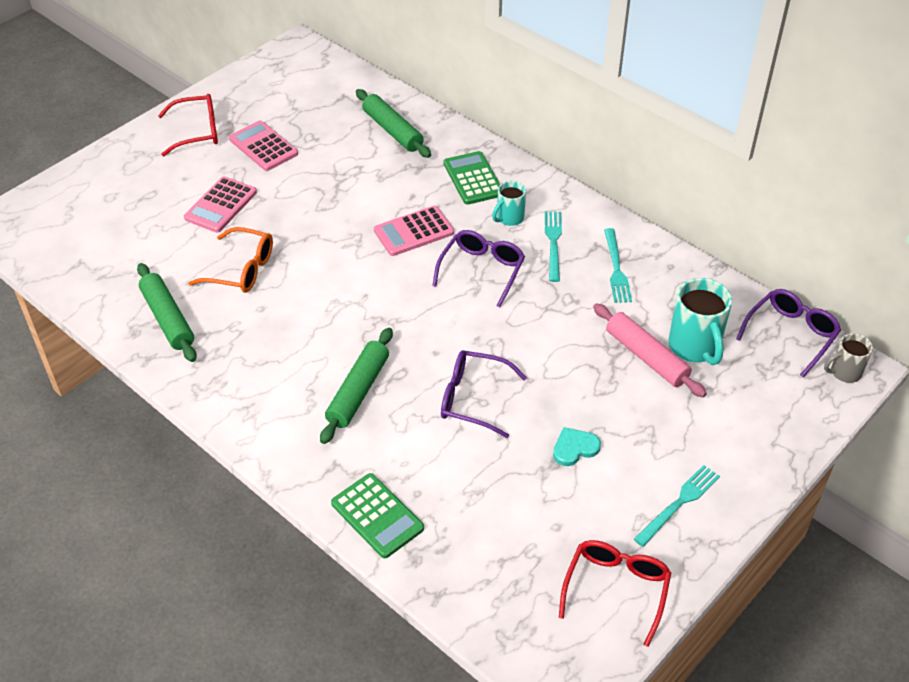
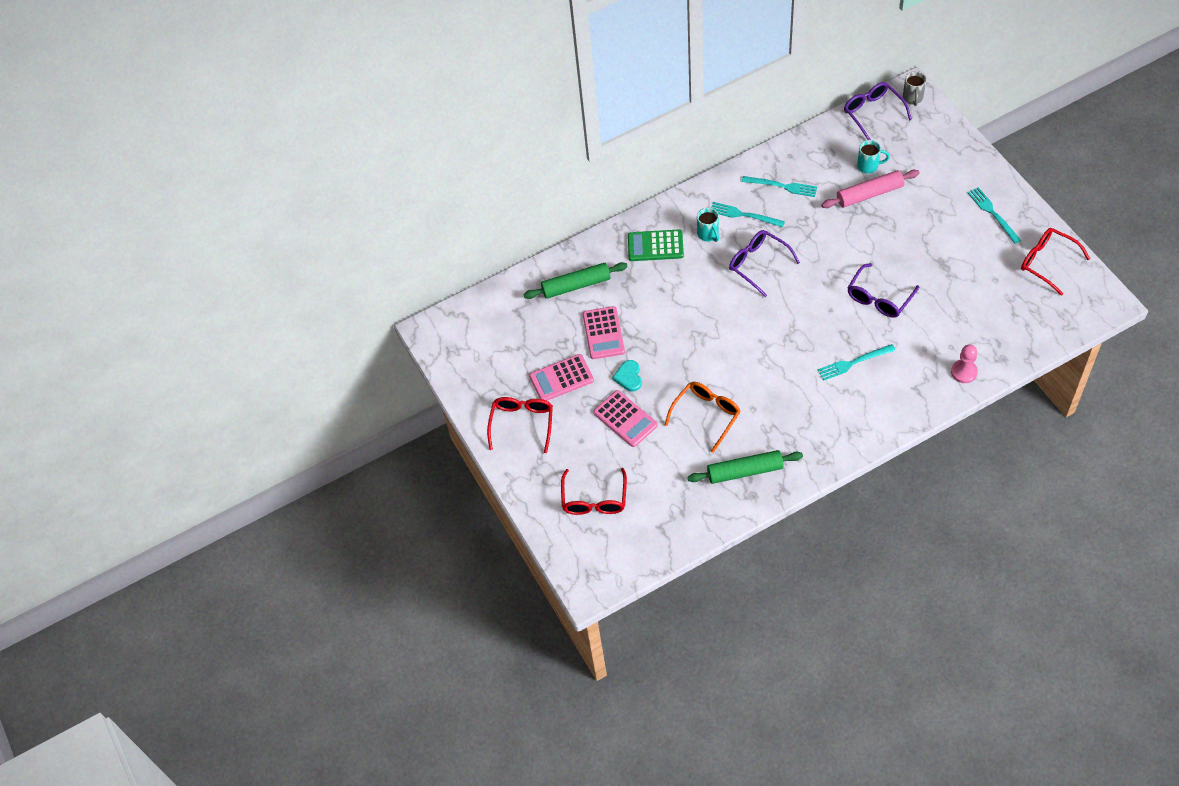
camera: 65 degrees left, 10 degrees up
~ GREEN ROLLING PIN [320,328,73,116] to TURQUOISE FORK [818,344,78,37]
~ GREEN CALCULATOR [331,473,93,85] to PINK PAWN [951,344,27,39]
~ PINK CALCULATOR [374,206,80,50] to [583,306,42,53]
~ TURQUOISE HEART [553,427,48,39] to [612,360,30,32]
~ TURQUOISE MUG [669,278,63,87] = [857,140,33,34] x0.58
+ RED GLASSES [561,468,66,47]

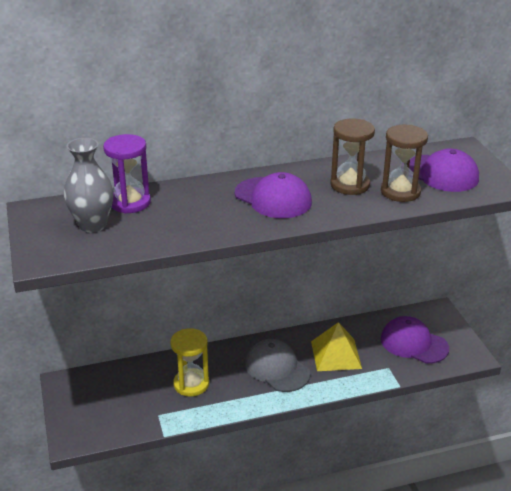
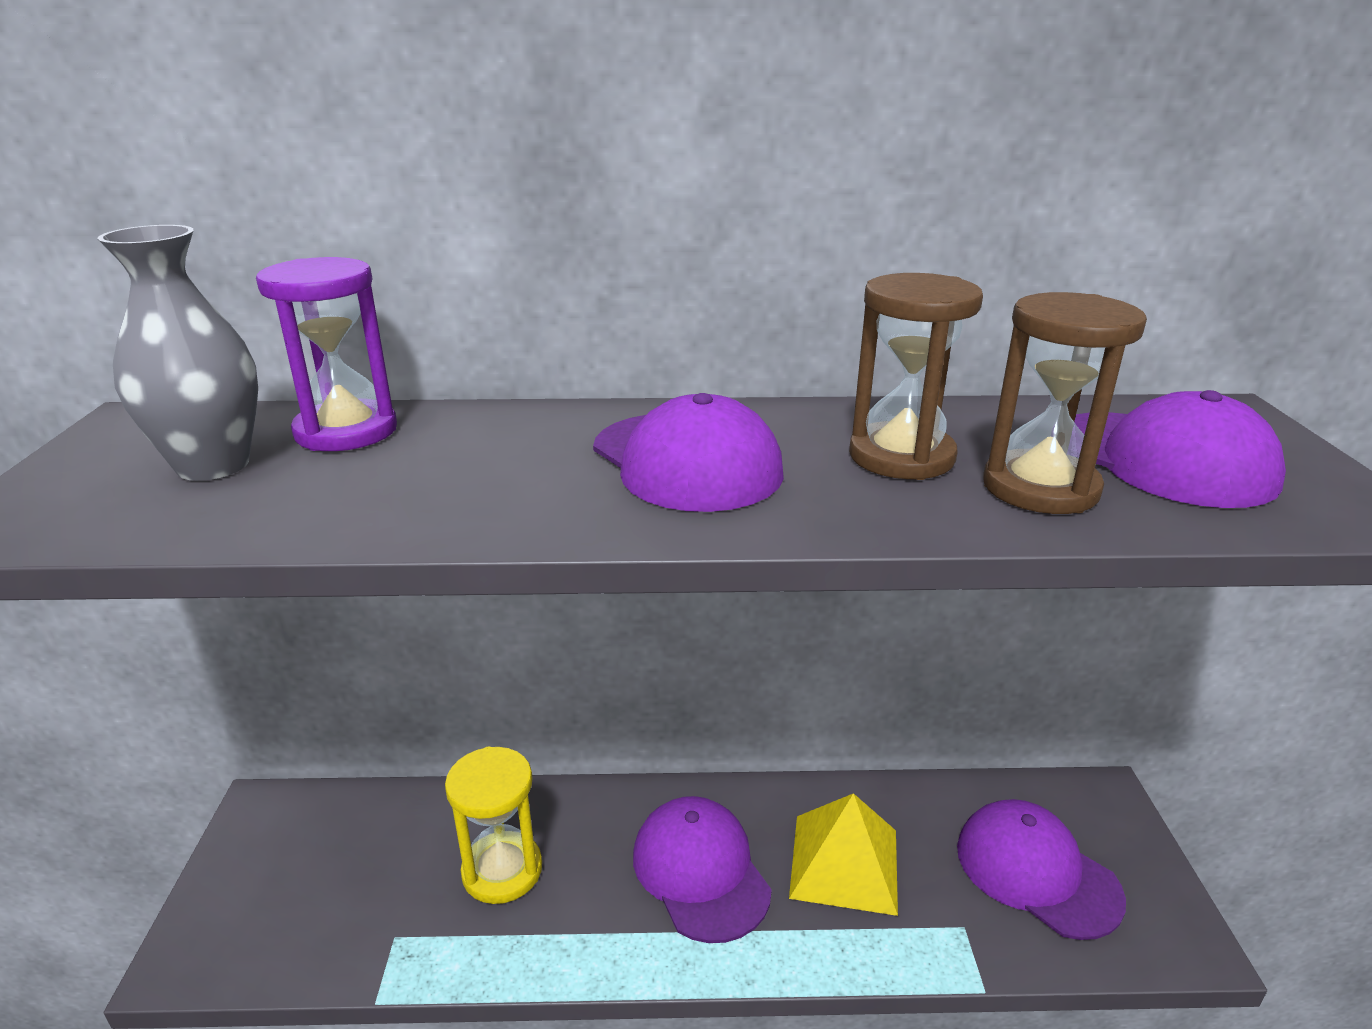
camera: 15 degrees right, 5 degrees down
~ GREY CAP [245,339,65,53] to PURPLE CAP [633,796,139,147]

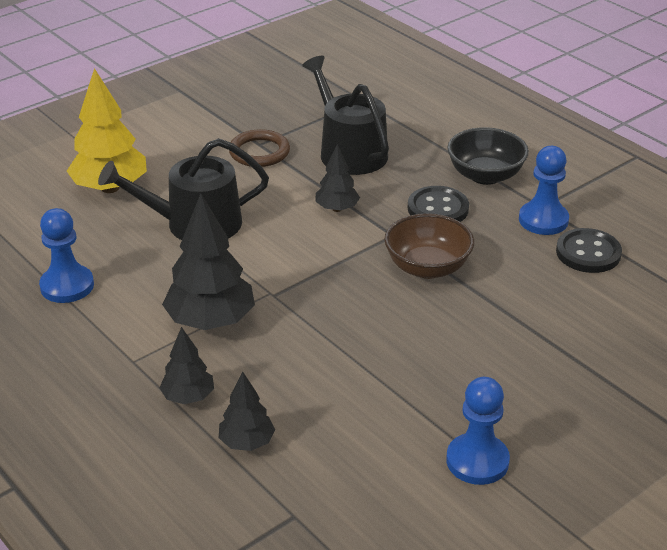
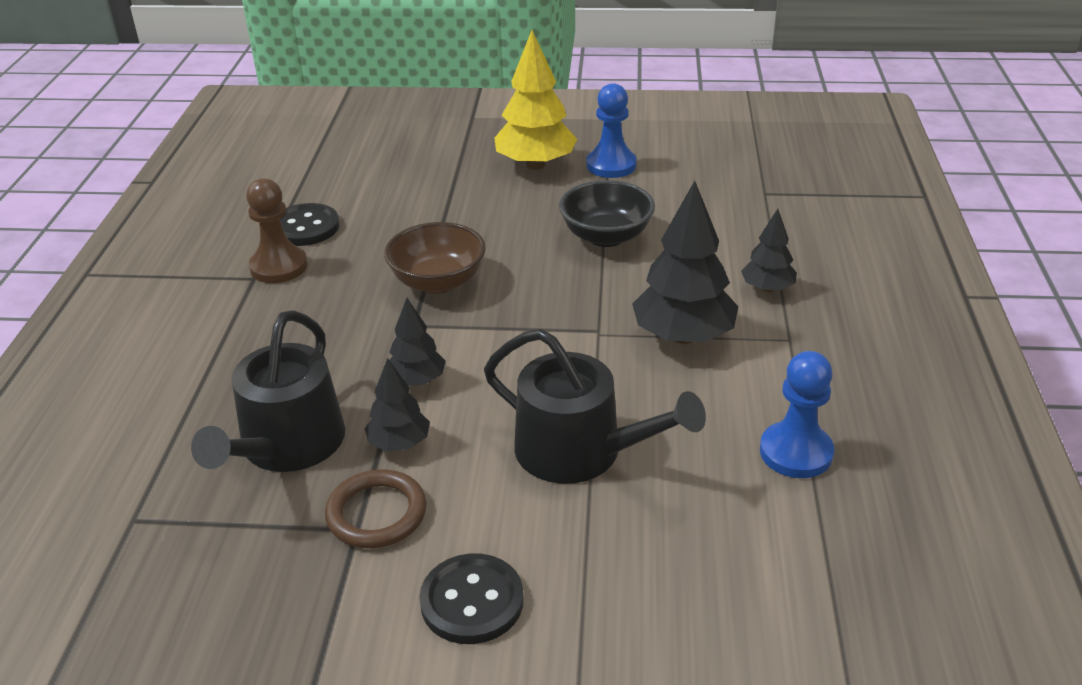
camera: 135 degrees left, 0 degrees up
~ YELLOW TREE [67,68,80,125] to [494,30,83,140]
~ BLACK TREE [219,372,56,79] to [365,358,65,94]
~ BLACK BUTTON [408,186,61,36] to [419,553,105,91]
~ BLACK BOWL [447,127,82,58] to [559,180,96,67]
~ BLUE PAWN [519,146,50,89] to BROWN PAWN [246,178,62,105]

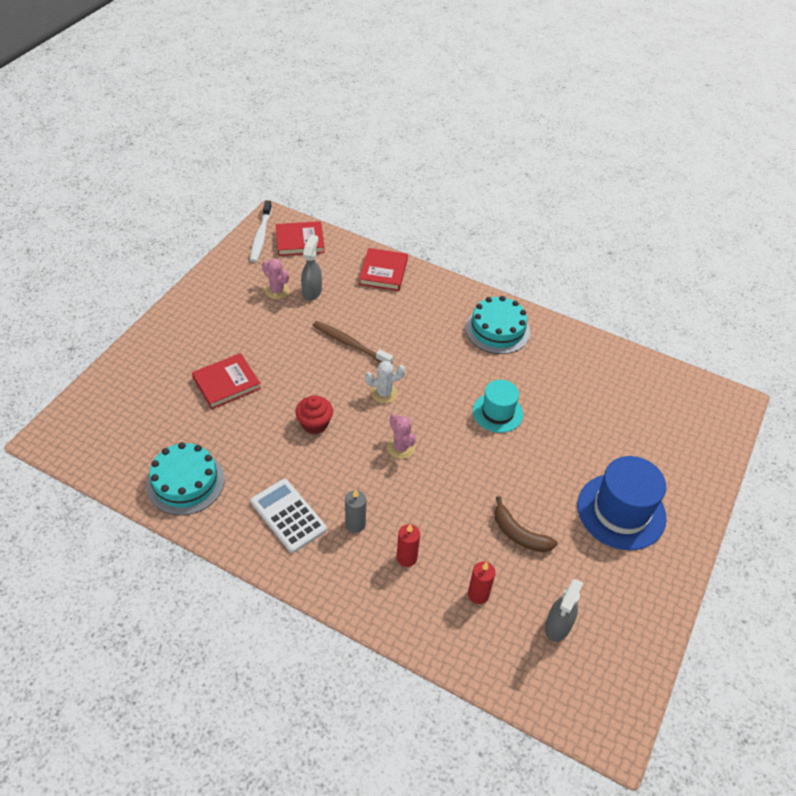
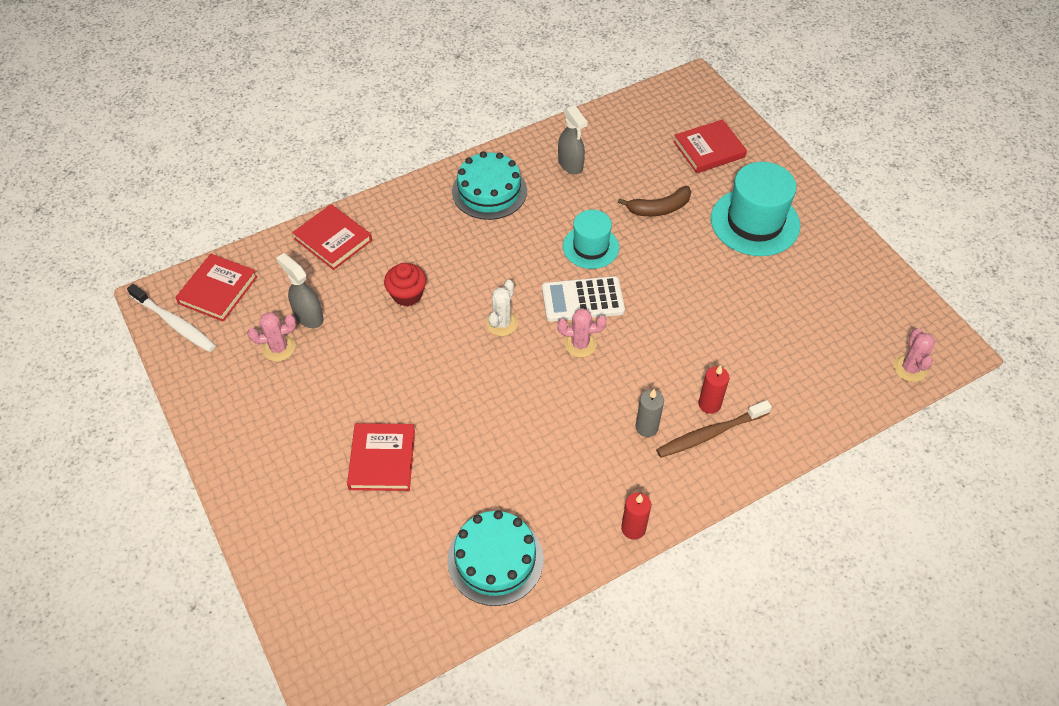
camera: 55 degrees left, 5 degrees up
~ WHITE CALCULATOR [251,479,76,74] to [542,276,83,46]
~ RED CUPCAKE [296,395,37,39] to [384,263,42,43]
~ BROWN TOOTHBRUSH [312,321,81,43] to [656,400,116,58]
~ RED CANDLE [468,561,27,43] to [621,493,30,47]
~ BROWN BANANA [495,496,63,56] to [618,186,73,30]
~ GREY SPRAY BOTTLE [545,579,38,63] to [558,105,30,69]
~ BLUE HAT [577,456,90,94] to TURQUOISE HAT [711,162,90,94]
+ RED BOOK [673,119,74,54]
+ PINK CACTUS [894,328,41,54]

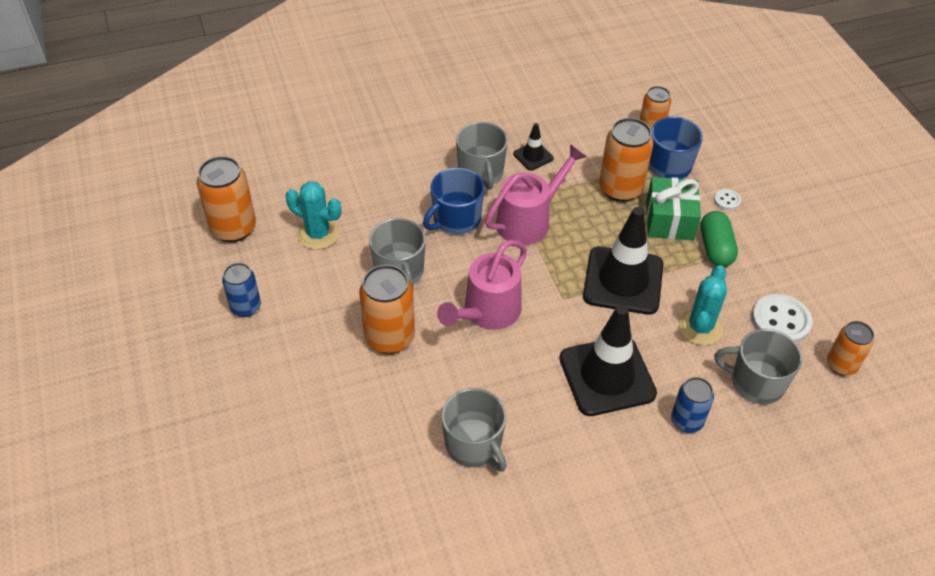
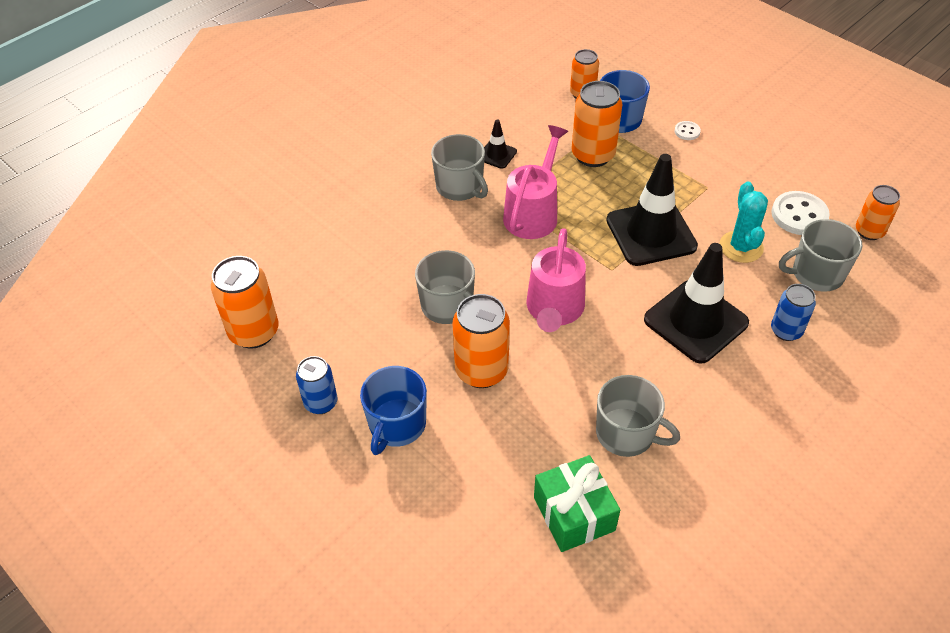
camera: 25 degrees left, 0 degrees up
- TURQUOISE CACTUS [285,181,56,69]
~ BLUE MUG [423,168,62,67] to [360,366,67,89]
~ GREEN GIFT [646,177,55,63] to [534,455,86,97]
- GREEN CAPSULE [700,211,38,56]

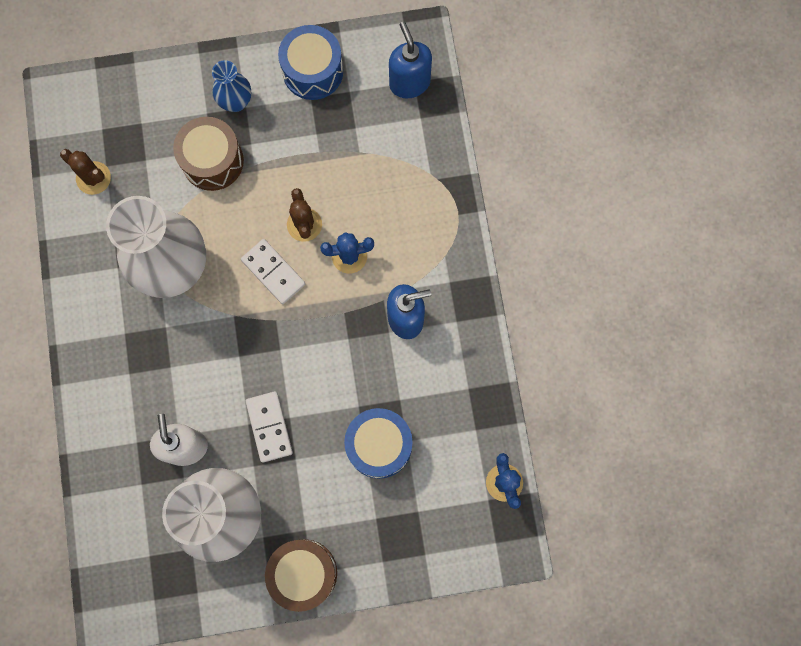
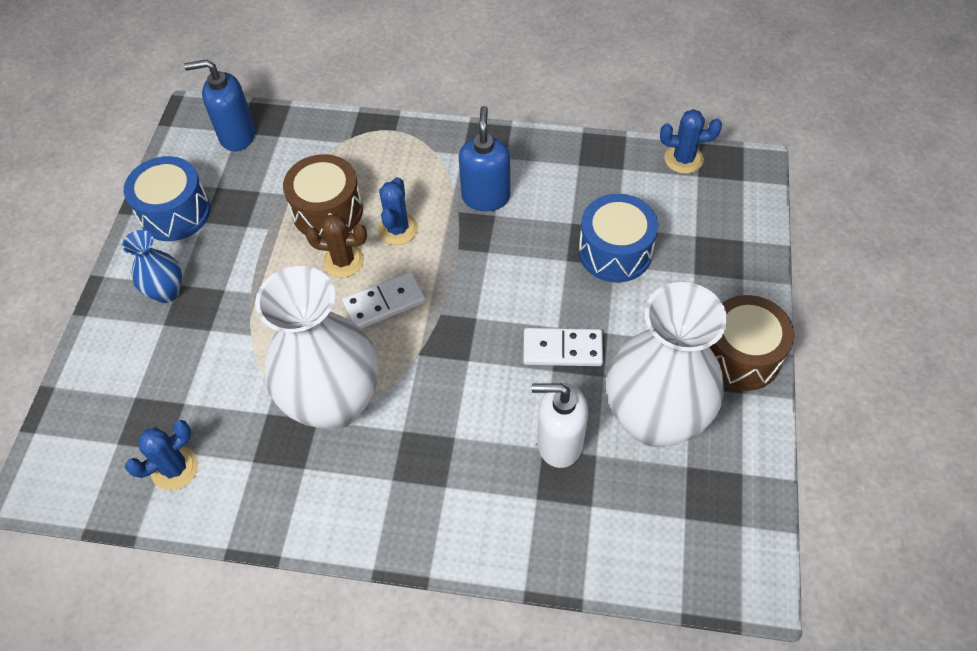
camera: 70 degrees left, 20 degrees down
~ BROWN CACTUS [60,149,51,46] to BLUE CACTUS [125,420,73,70]
~ BROWN DRUM [173,117,71,74] to [283,154,80,84]

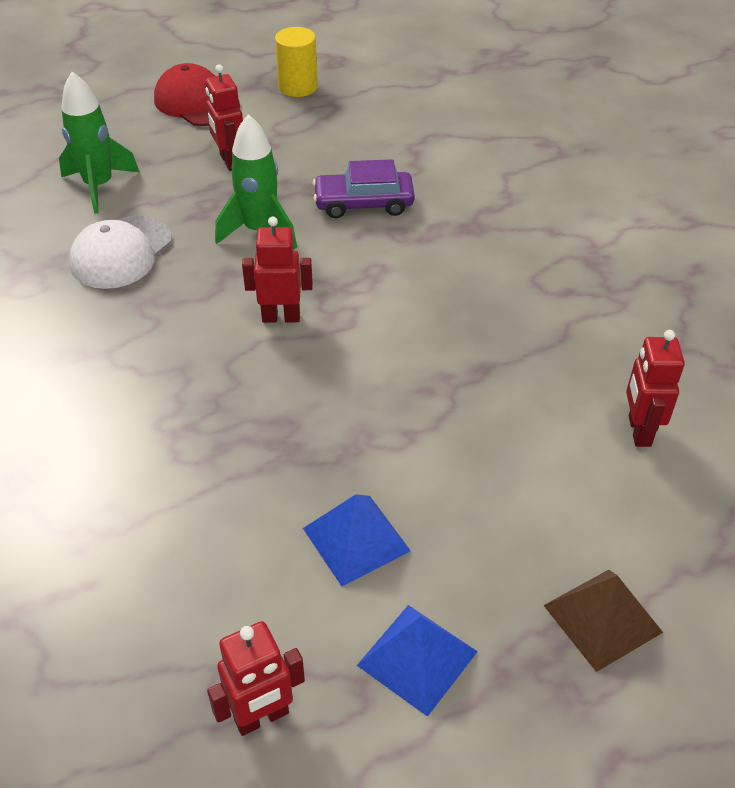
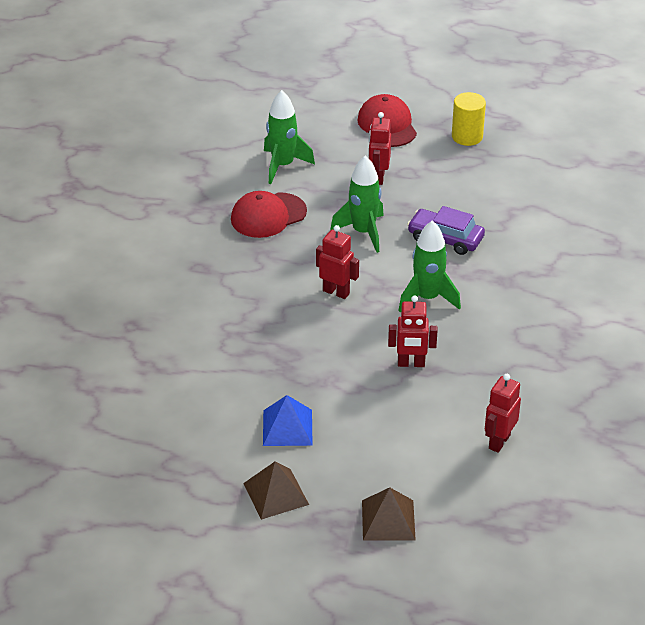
camera: 30 degrees right, 5 degrees down
~ WHITE CAP [69,216,103,73] to RED CAP [231,191,76,47]
~ RED ROBOT [207,621,98,115] to [388,296,50,71]
~ BLUE PYRAMID [357,605,121,112] to BROWN PYRAMID [243,461,66,59]
+ GREEN ROCKET [398,220,63,92]

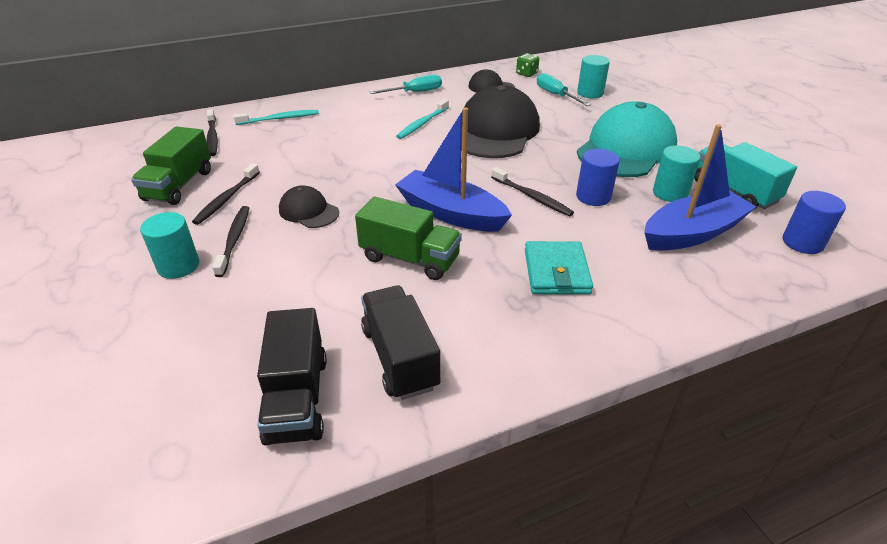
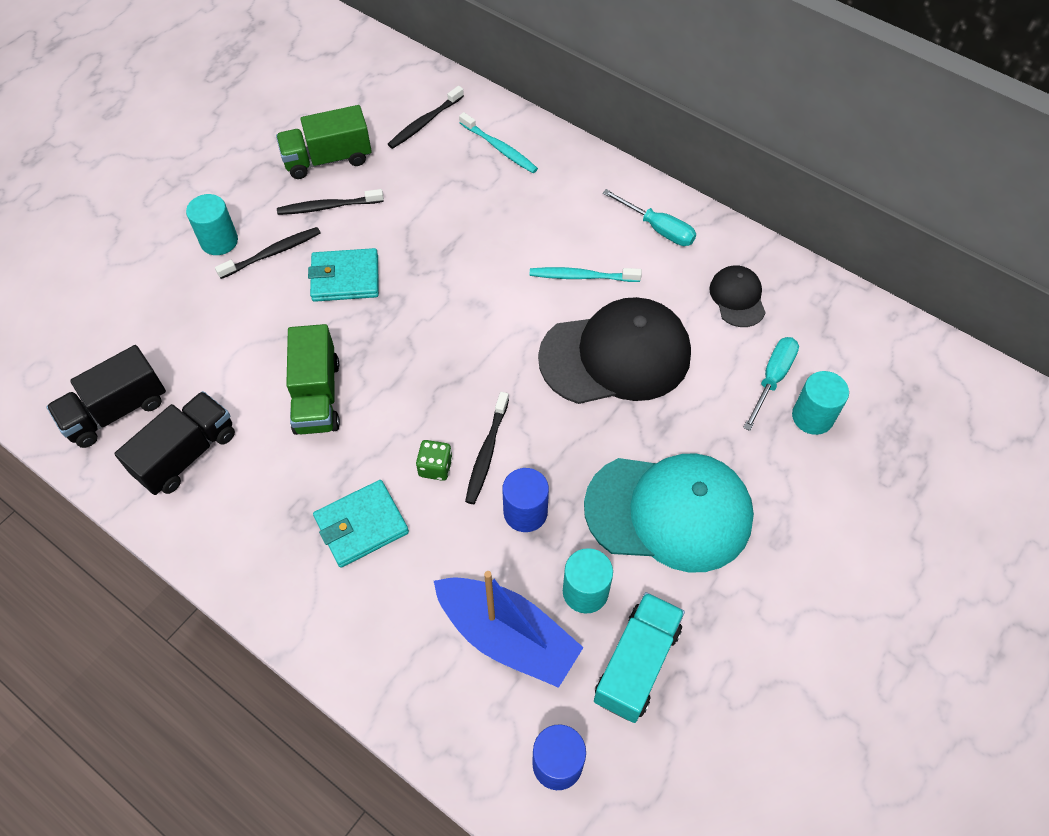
camera: 60 degrees right, 20 degrees up
~ BLACK CAP [279,186,60,42] to TURQUOISE WALLET [308,248,71,54]
- BLUE BOAT [395,107,117,125]
~ GREEN DICE [516,53,23,24] to [416,440,36,41]

